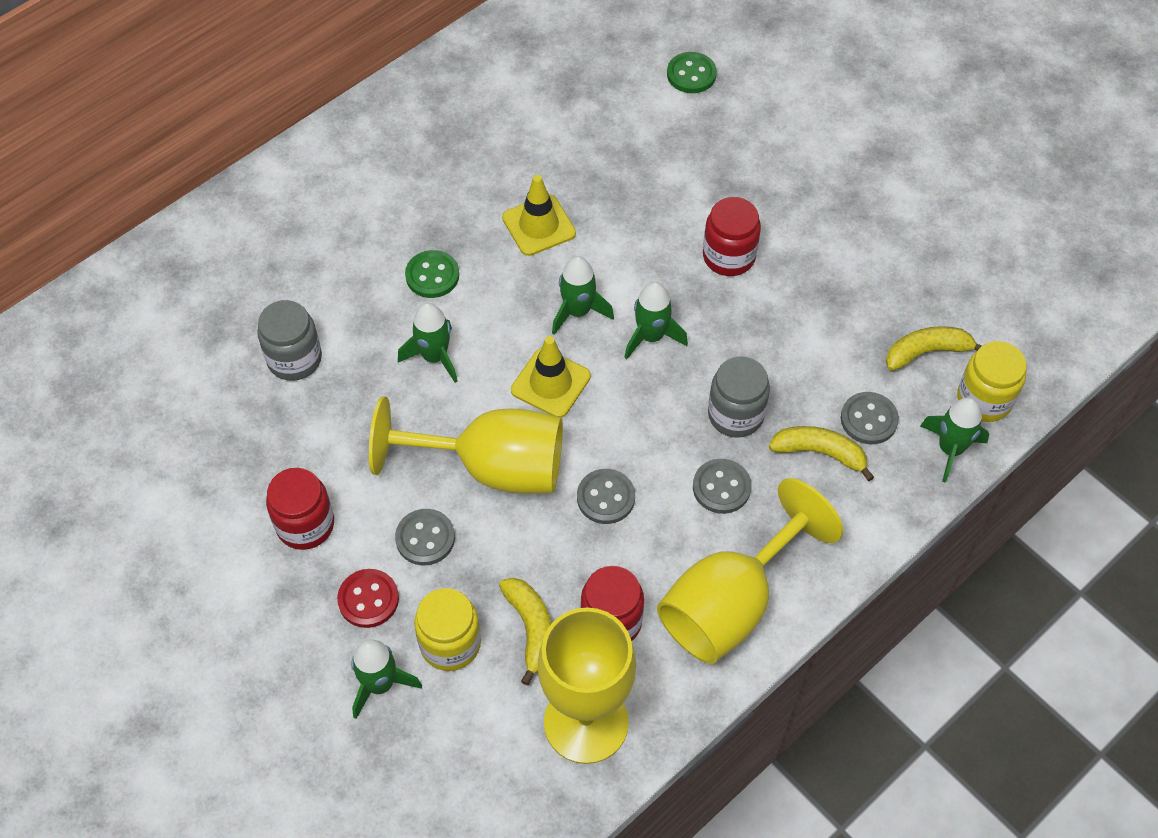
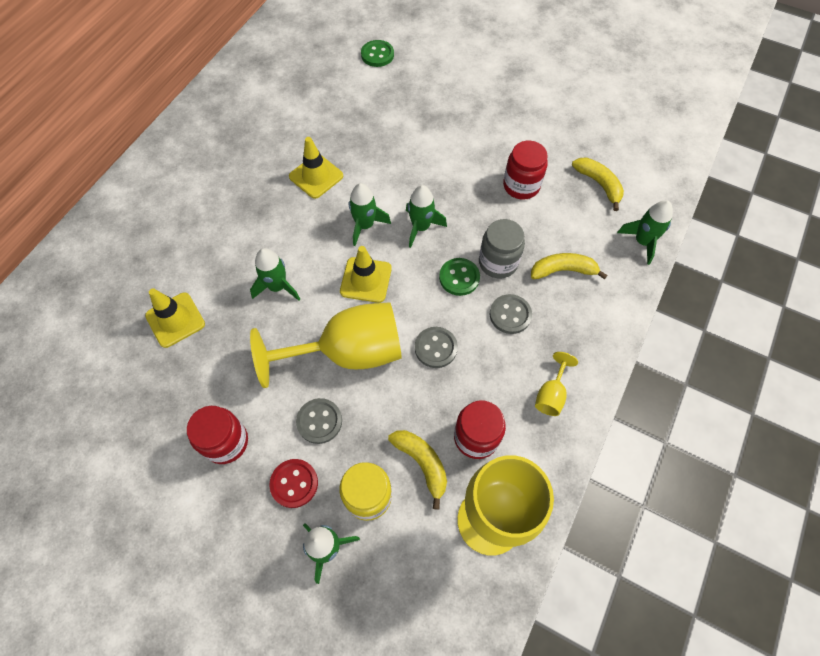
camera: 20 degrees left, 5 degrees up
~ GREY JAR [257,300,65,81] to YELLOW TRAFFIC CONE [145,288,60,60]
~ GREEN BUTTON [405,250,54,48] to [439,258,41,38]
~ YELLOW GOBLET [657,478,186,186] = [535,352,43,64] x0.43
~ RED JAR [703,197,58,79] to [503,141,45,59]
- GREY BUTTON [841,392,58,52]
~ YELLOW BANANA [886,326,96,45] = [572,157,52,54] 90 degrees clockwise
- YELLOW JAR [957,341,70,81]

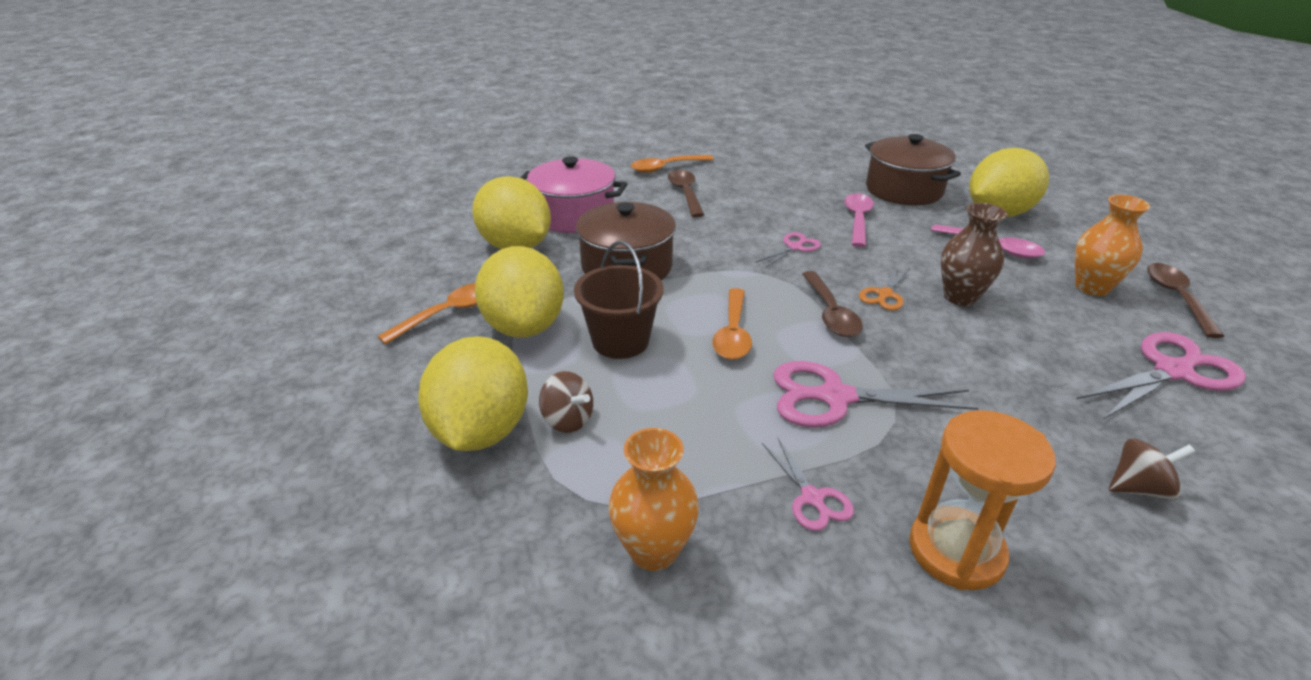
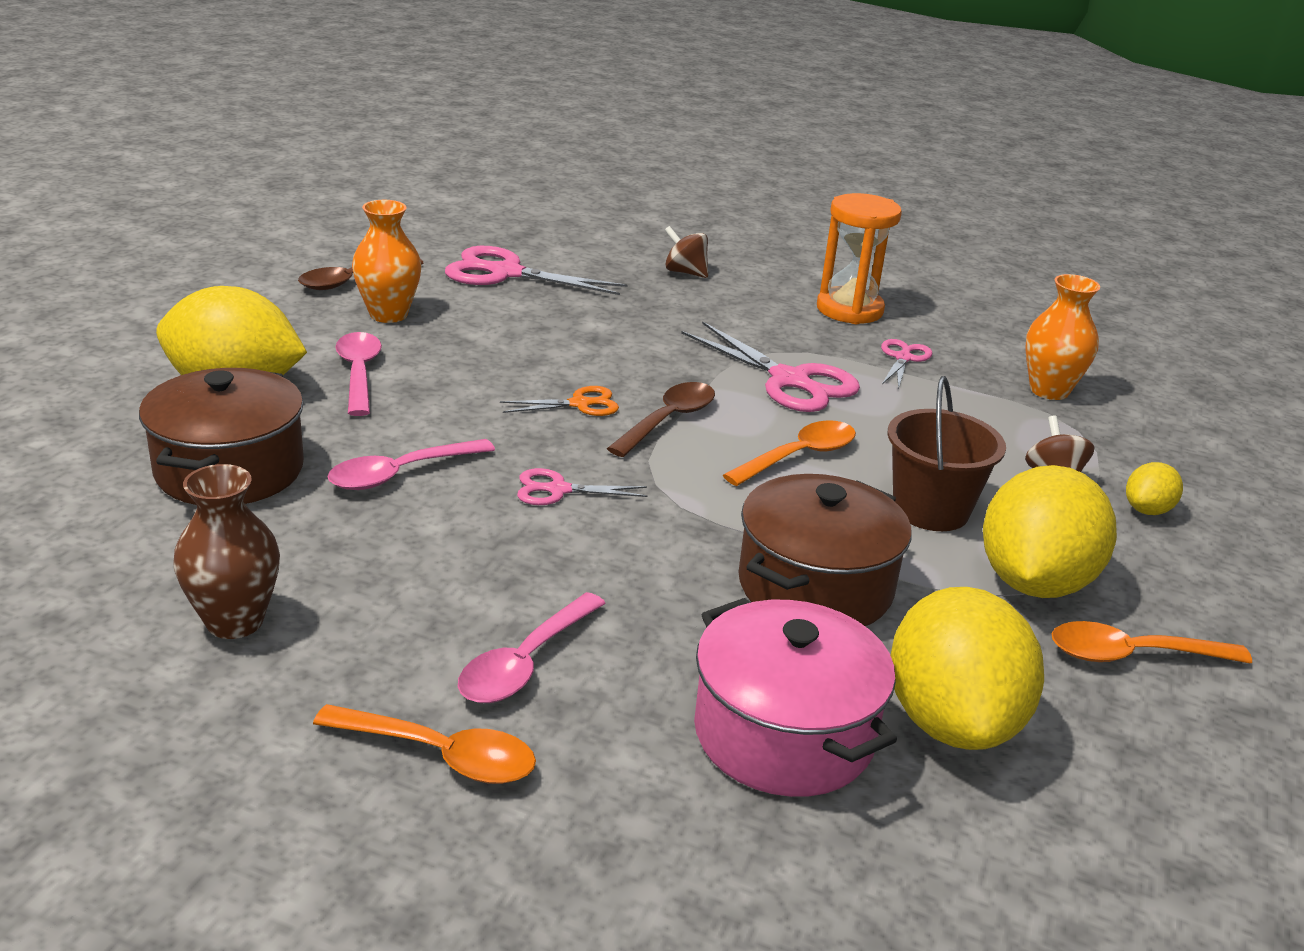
camera: 140 degrees left, 5 degrees down
~ YELLOW LEMON [418,336,110,115] = [1126,462,57,53] x0.46
~ BROWN SPOON [668,170,36,47] to PINK SPOON [458,592,148,111]
~ BROWN VASE [941,203,66,103] to [173,464,107,175]

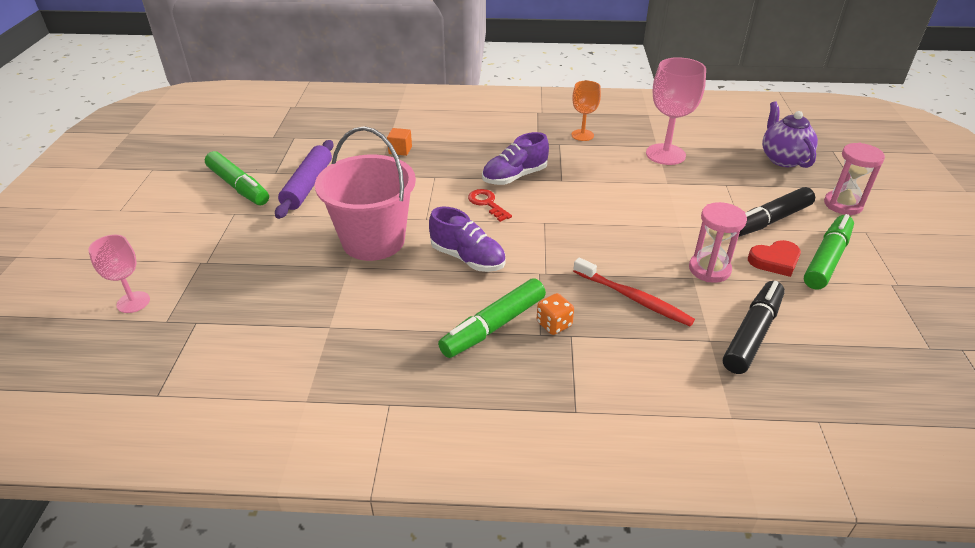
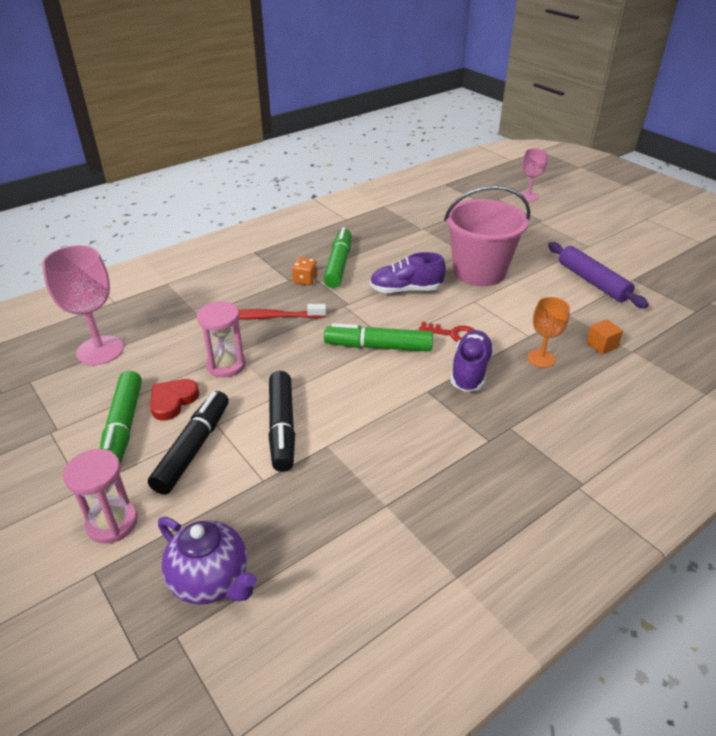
camera: 140 degrees right, 0 degrees up
~ GREEN MARKER [205,151,64,54] to [324,323,109,29]
~ ORANGE GOBLET [572,81,29,60] to [527,297,43,71]
~ PINK GOBLET [646,57,60,108] to [42,245,82,120]
~ BLACK MARKER [723,281,62,93] to [268,371,27,101]

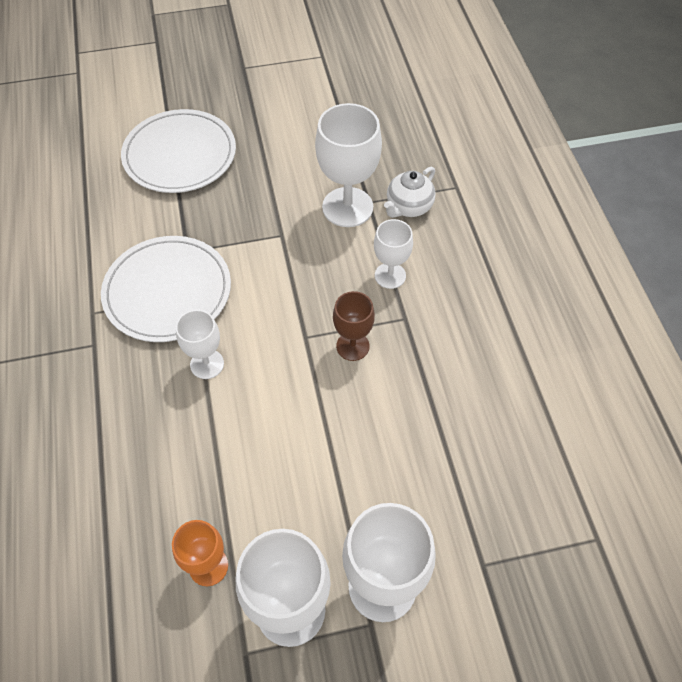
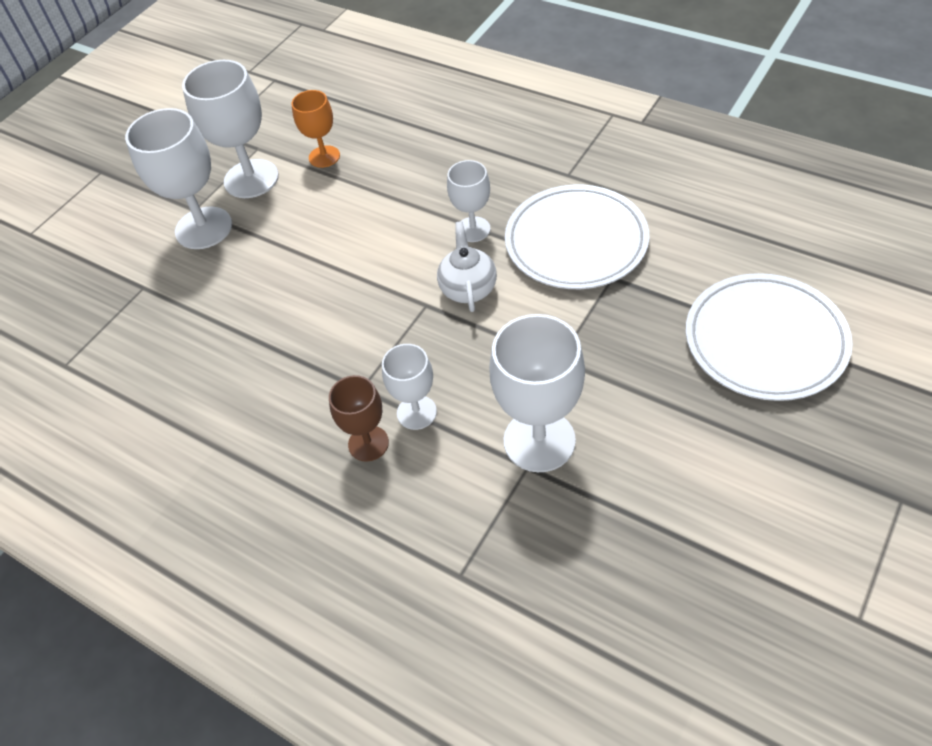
camera: 140 degrees right, 5 degrees down
~ BROWN GOBLET [333,291,42,70] to [329,375,60,87]
~ WHITE TEAPOT [384,167,52,51] to [437,221,60,91]

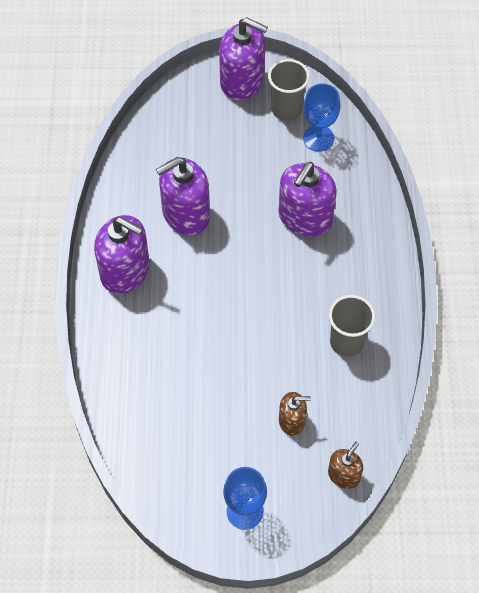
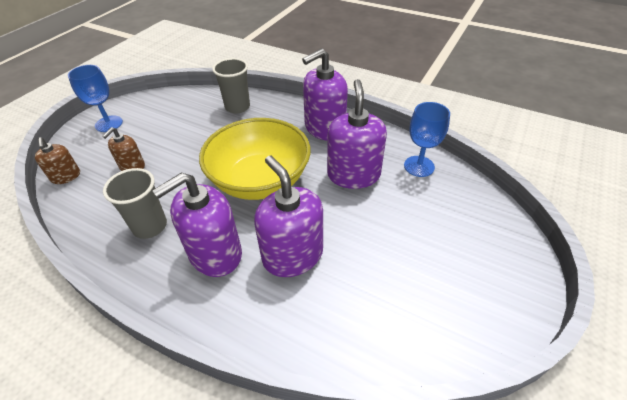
camera: 120 degrees right, 15 degrees down
~ PURPLE SOAP DISPENSER [219,17,49,83] to [152,172,90,105]
~ GREY CUP [268,59,42,62] to [212,58,38,56]
~ BLUE GOBLET [303,83,37,69] to [404,102,46,75]
+ YELLOW BOWL [199,118,112,82]

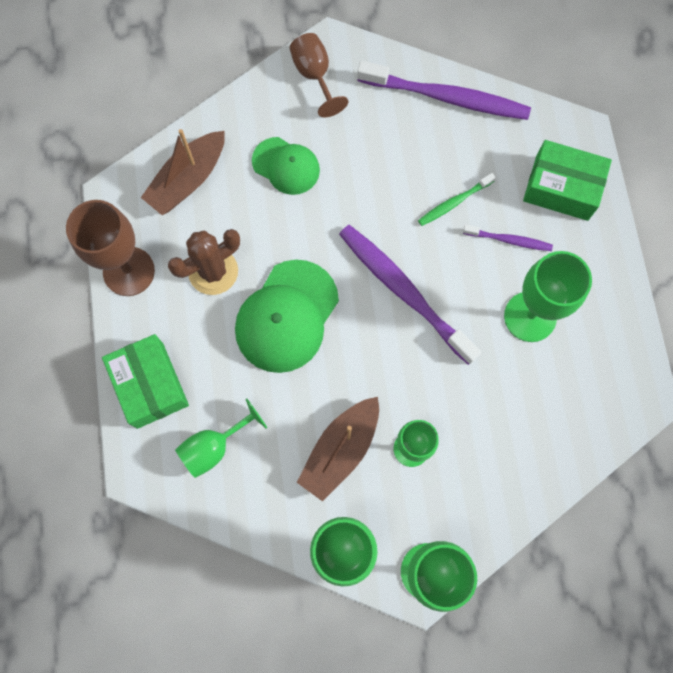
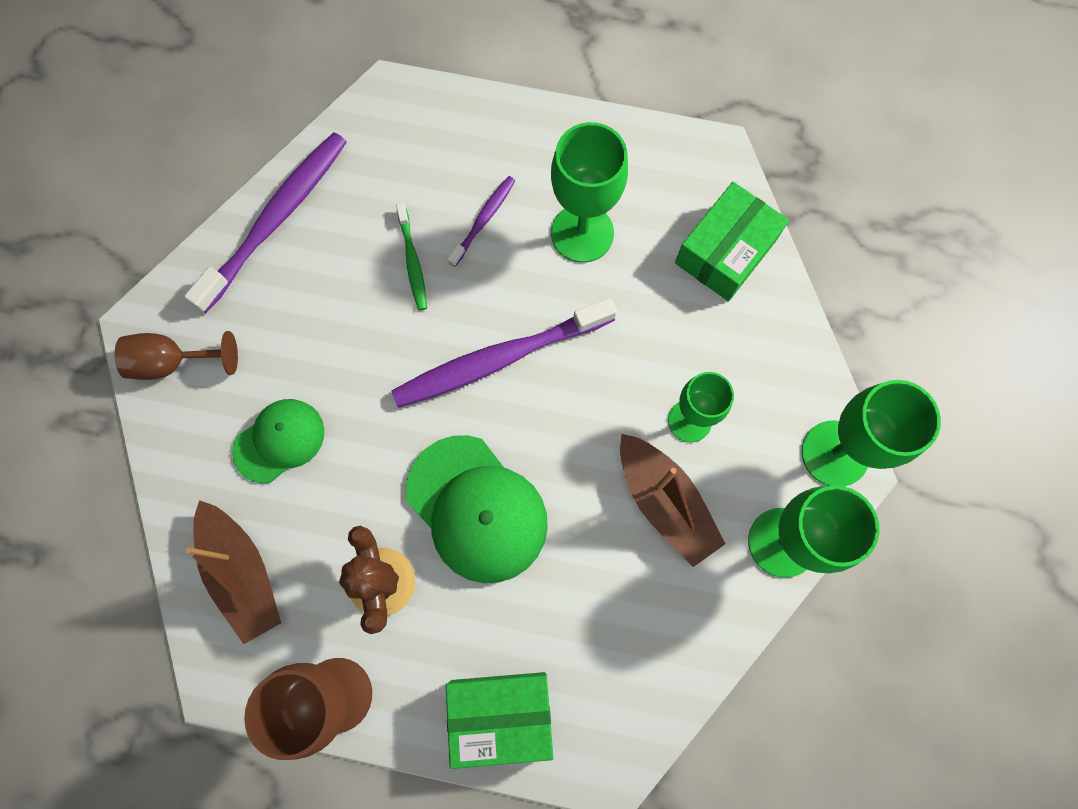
camera: 70 degrees left, 0 degrees up
- GREEN GOBLET [175,398,92,80]
~ GREEN BOX [523,140,89,81] to [675,182,114,119]

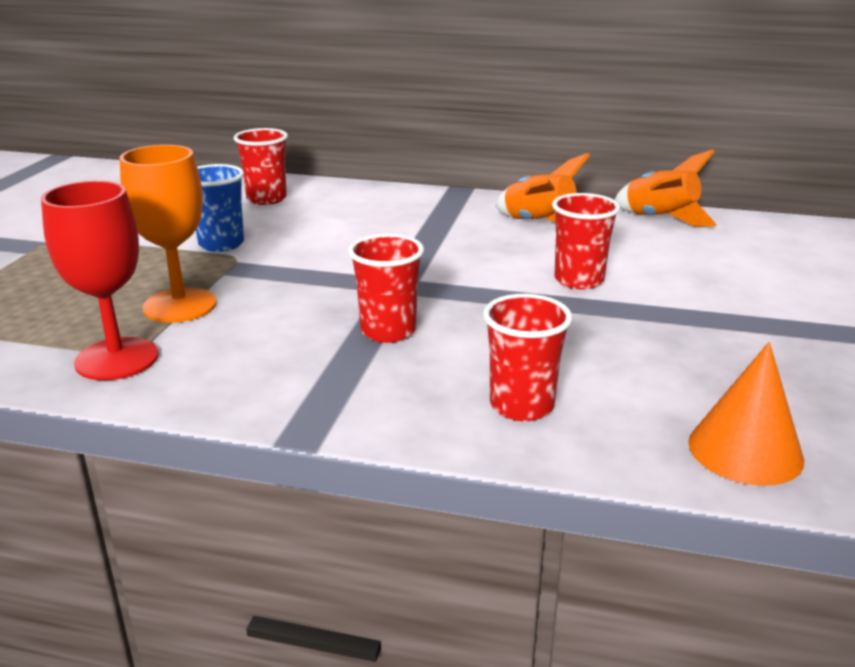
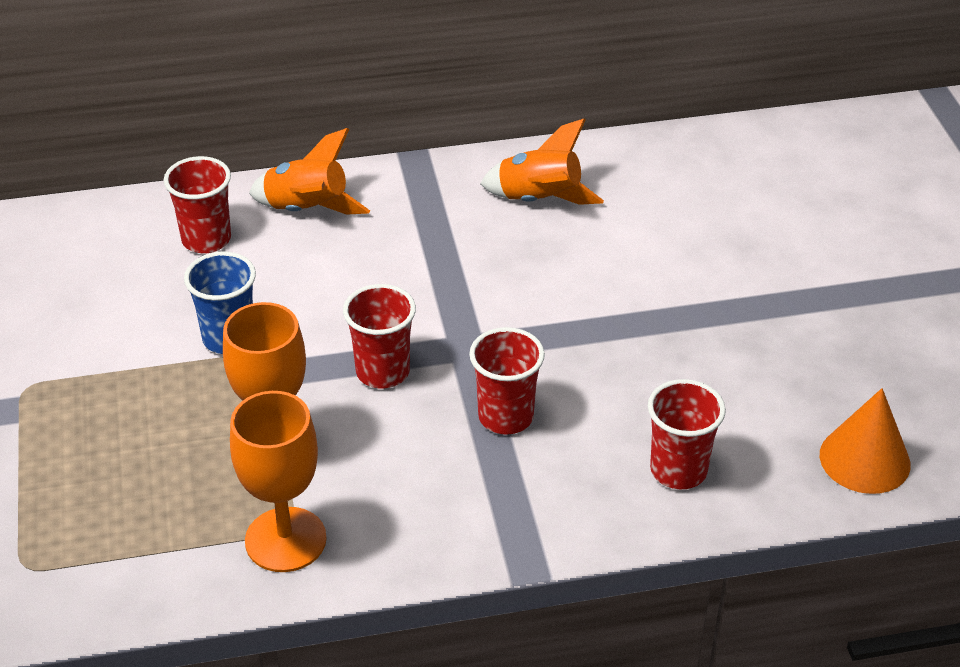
camera: 25 degrees left, 15 degrees up
~ RED GOBLET [41,181,118,199] to ORANGE GOBLET [230,391,97,181]
~ RED CUP [552,193,68,97] to [343,284,73,105]
~ ORANGE ROCKET [615,149,102,78] to [249,128,121,87]

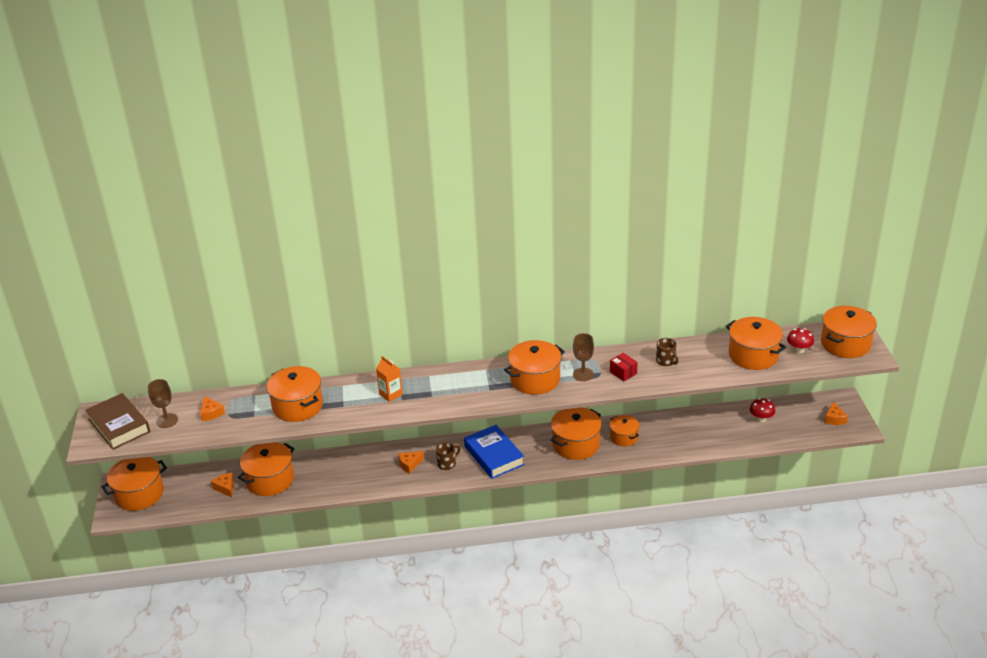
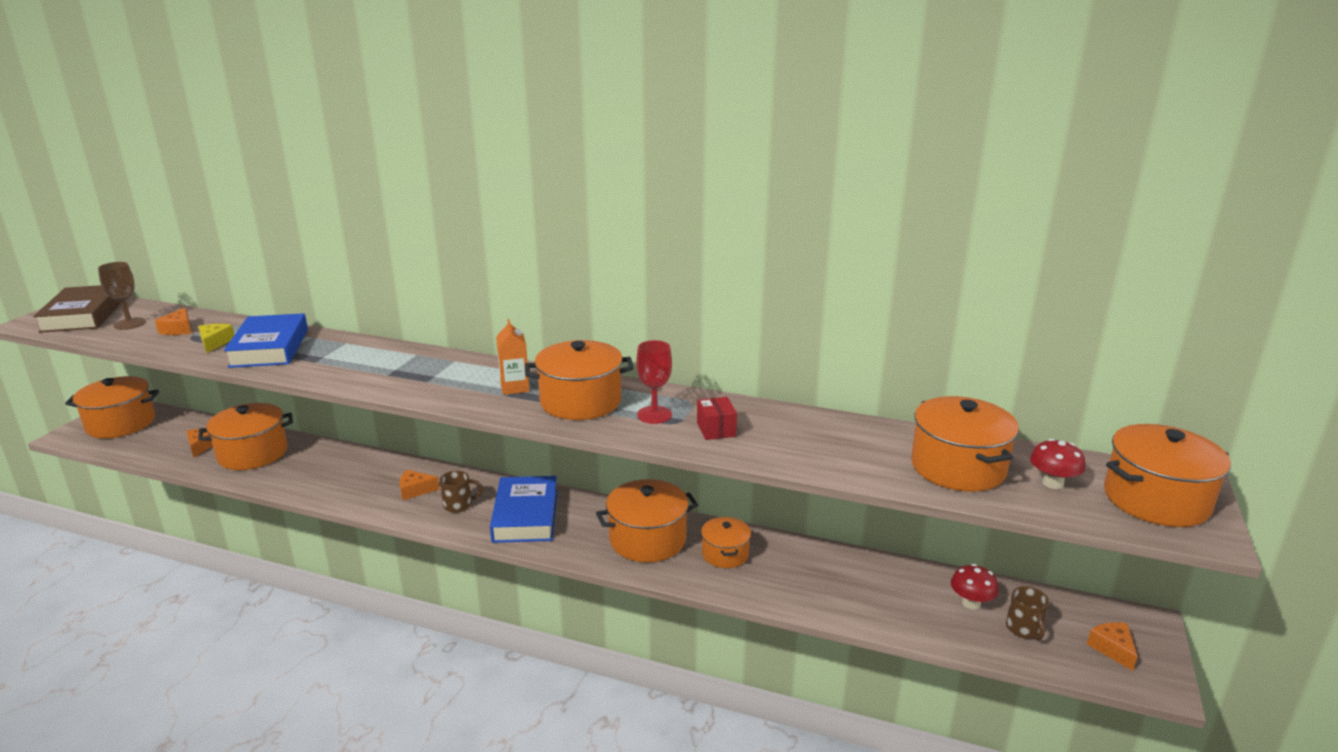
camera: 25 degrees right, 10 degrees down
~ ORANGE POT [267,366,56,56] to BLUE BOOK [224,313,84,55]
~ ORANGE CARTON [376,356,27,46] to [496,319,34,76]
~ BROWN GOBLET [573,333,21,48] to RED GOBLET [636,340,36,84]
~ BROWN MUG [656,338,23,28] to [1006,586,43,54]
~ ORANGE CHEESE [824,402,24,23] = [1087,622,51,49] 135 degrees clockwise
+ YELLOW CHEESE [198,324,37,29]

